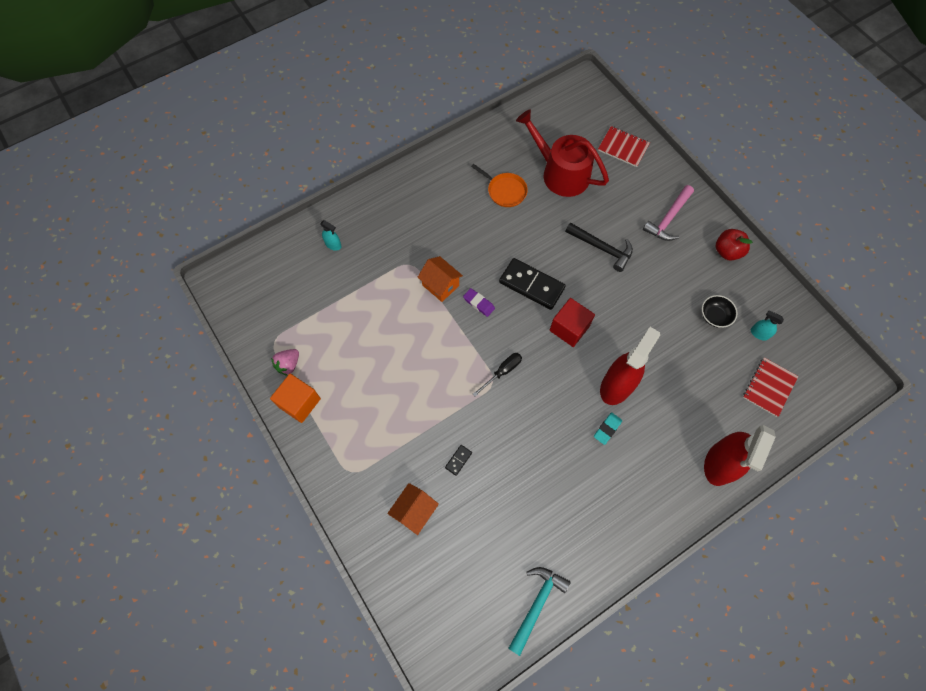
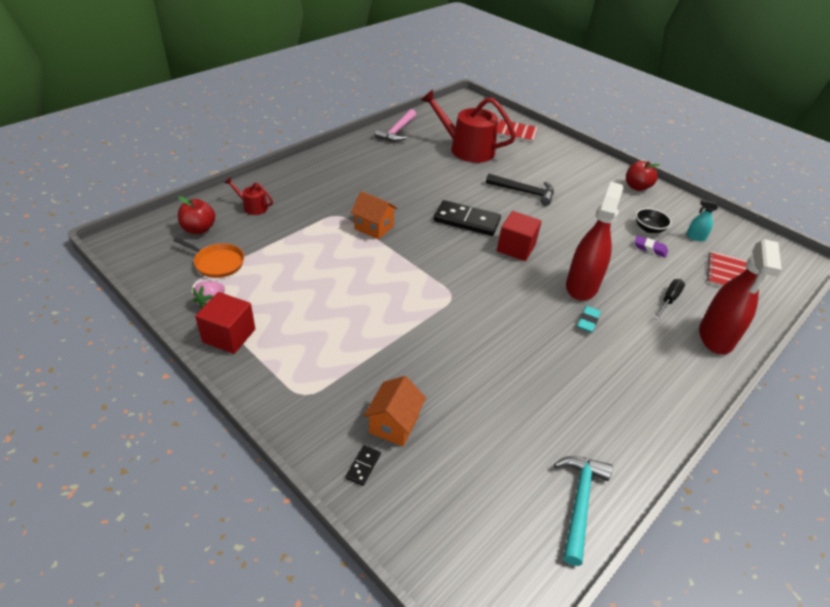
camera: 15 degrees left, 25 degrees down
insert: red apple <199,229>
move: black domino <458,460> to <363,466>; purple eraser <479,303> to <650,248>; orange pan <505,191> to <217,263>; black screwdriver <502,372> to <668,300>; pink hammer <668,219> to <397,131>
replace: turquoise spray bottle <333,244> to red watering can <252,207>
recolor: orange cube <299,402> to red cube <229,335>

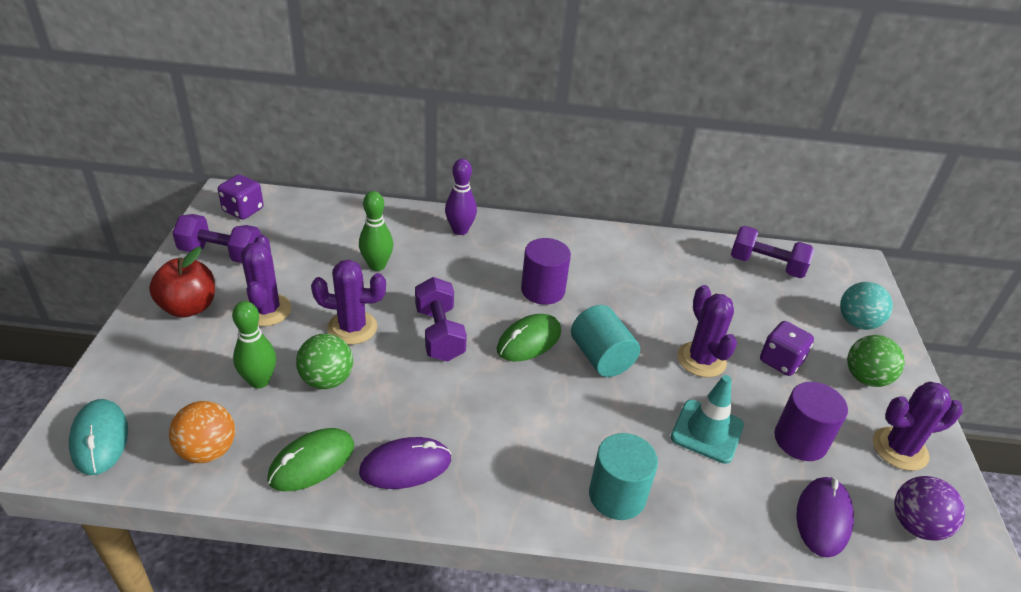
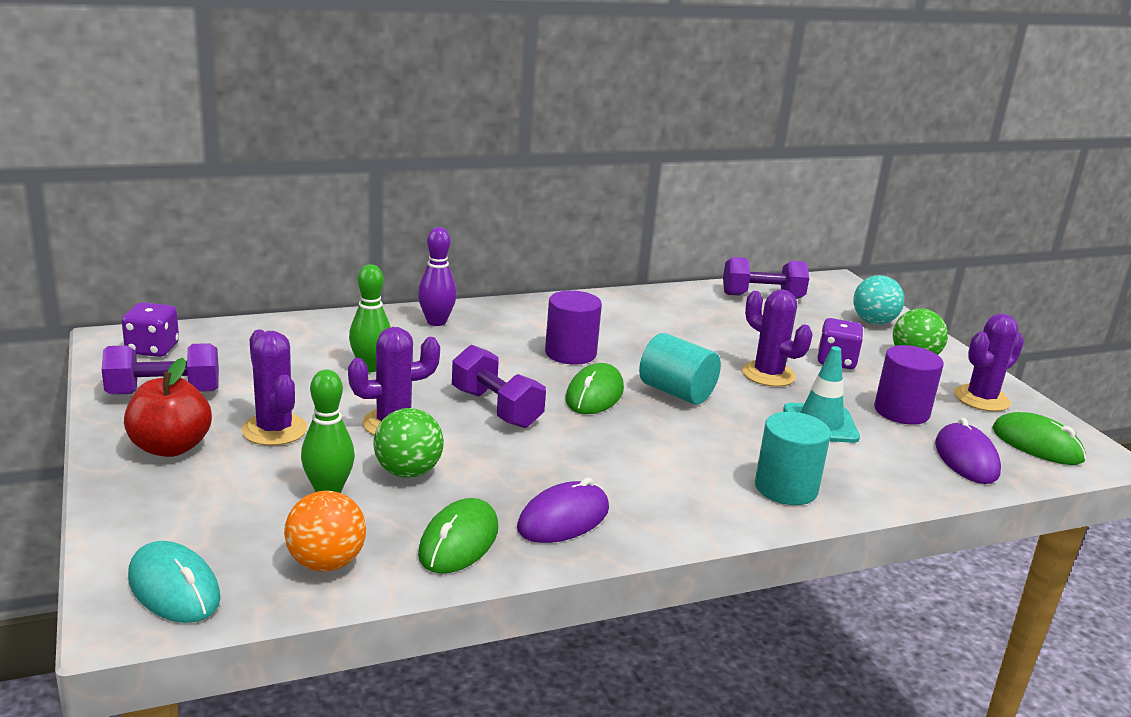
camera: 25 degrees left, 15 degrees down
replace: purple ball <916,525> to green mouse <1037,444>

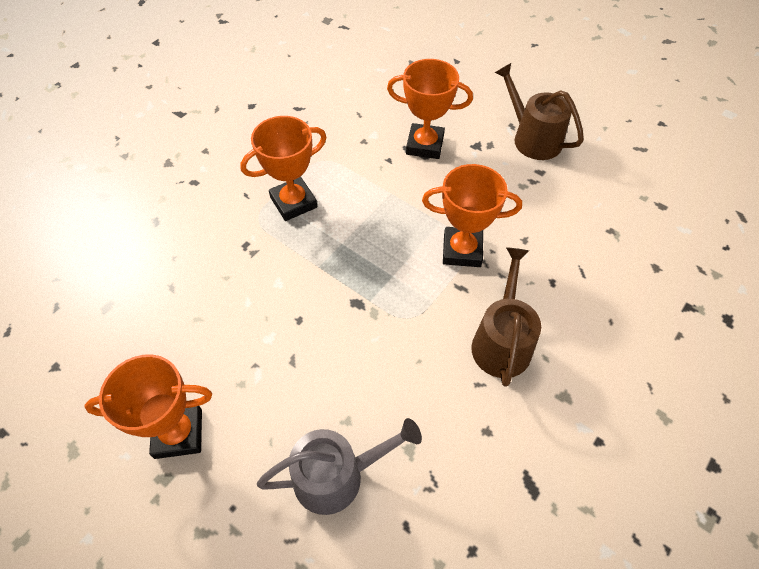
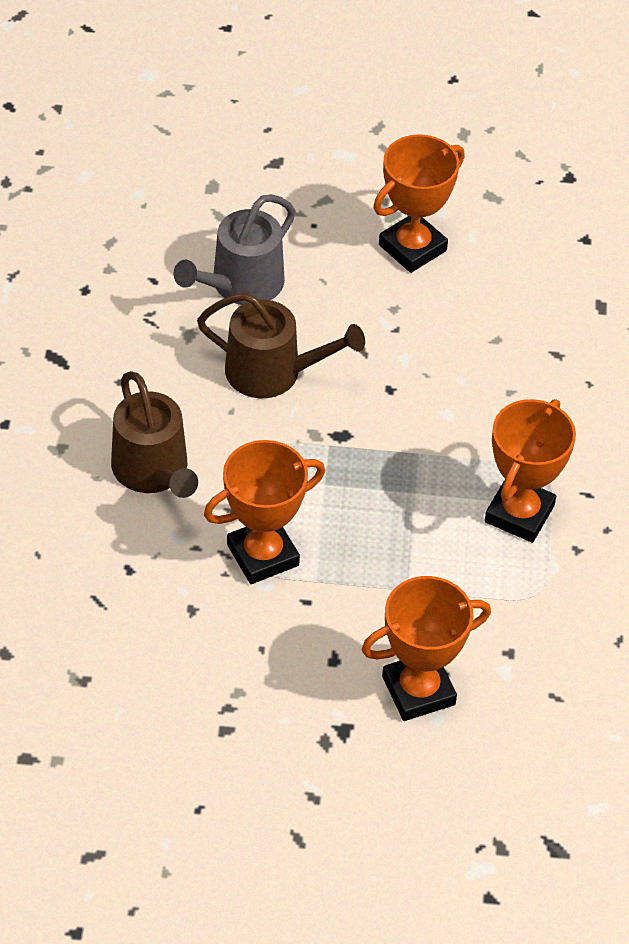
camera: 145 degrees right, 5 degrees down
move: brown watering can <532,138> to <272,372>

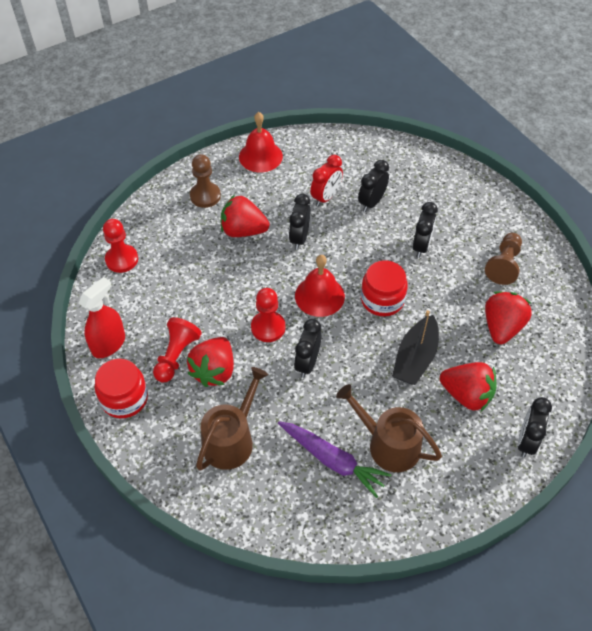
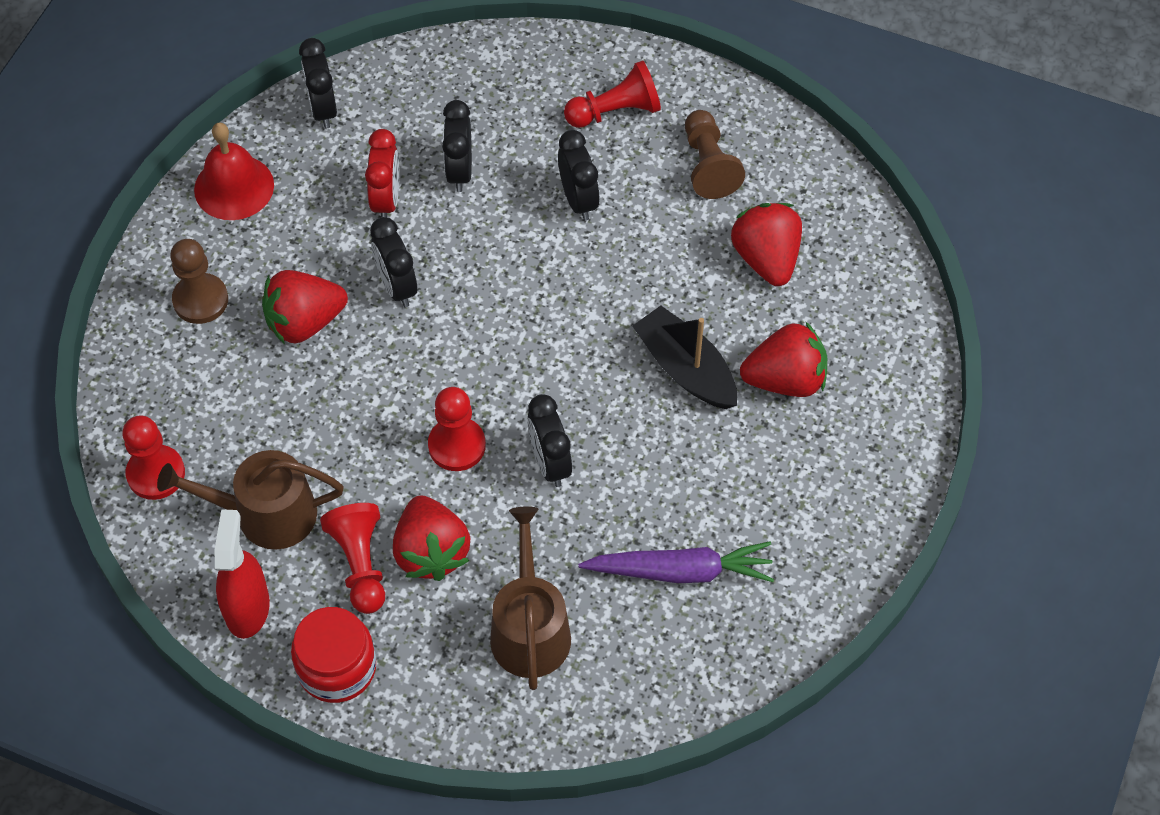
camera: 35 degrees left, 5 degrees up
delete: red bell <319,296>; red jar <382,300>
insert: red pawn <615,111>
move: brown watering can <388,444> to <265,514>; black clock <526,441> to <322,109>
rotate: black boat <415,358> = <686,369> 150 degrees clockwise

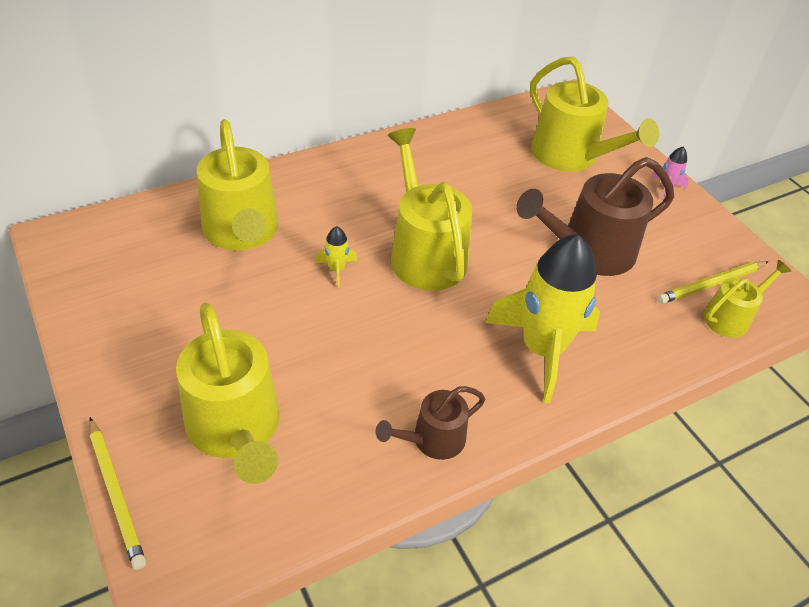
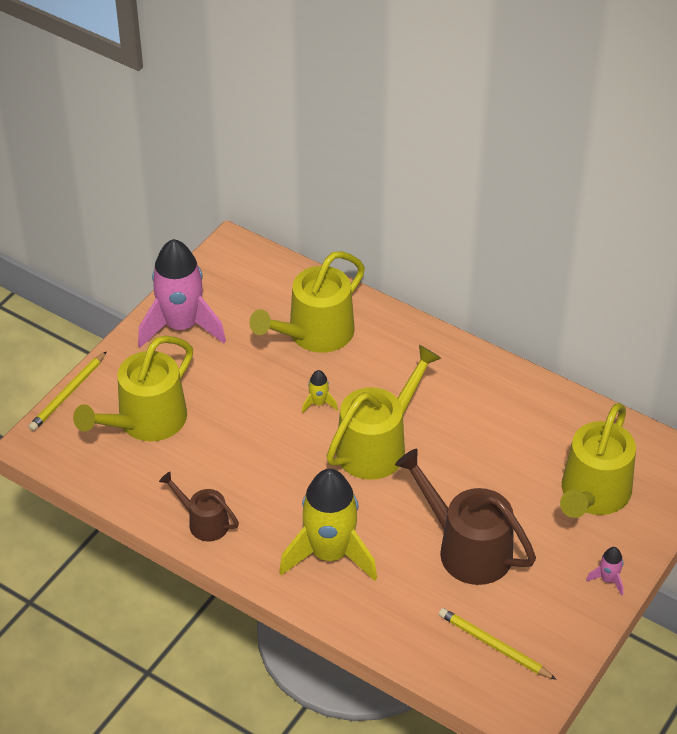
camera: 65 degrees right, 0 degrees up
delete: yellow watering can <730,317>
insert: pink rocket <181,326>

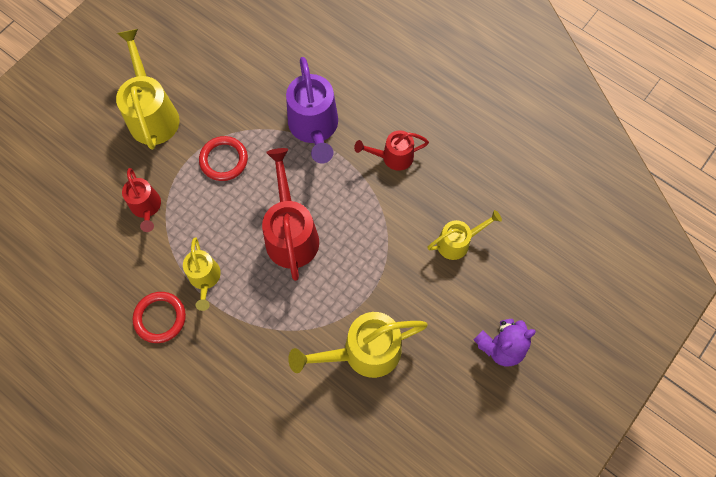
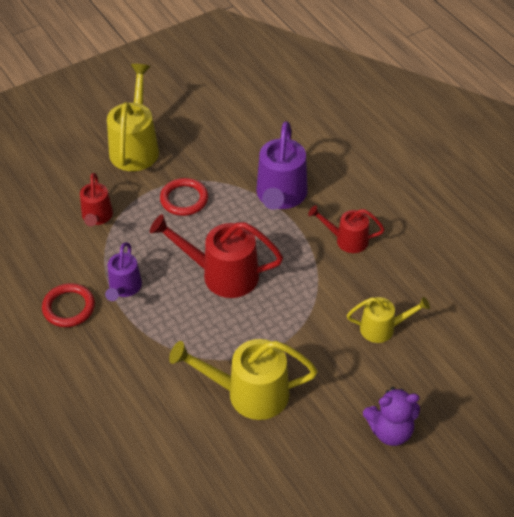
camera: 20 degrees right, 20 degrees down
recolor: yellow watering can <205,279> to purple watering can <124,288>
rotate: red watering can <291,233> = <221,274> 90 degrees counterclockwise

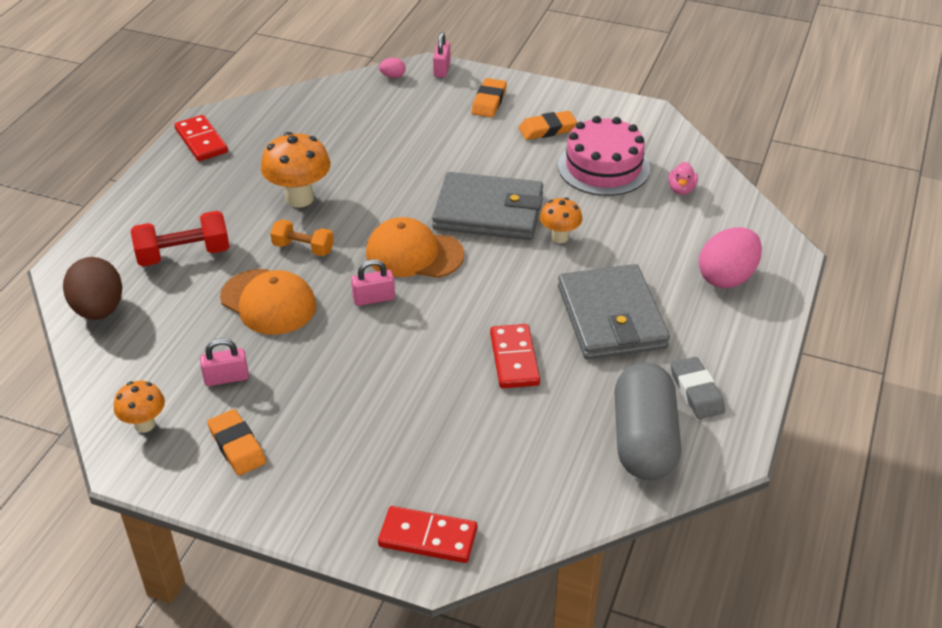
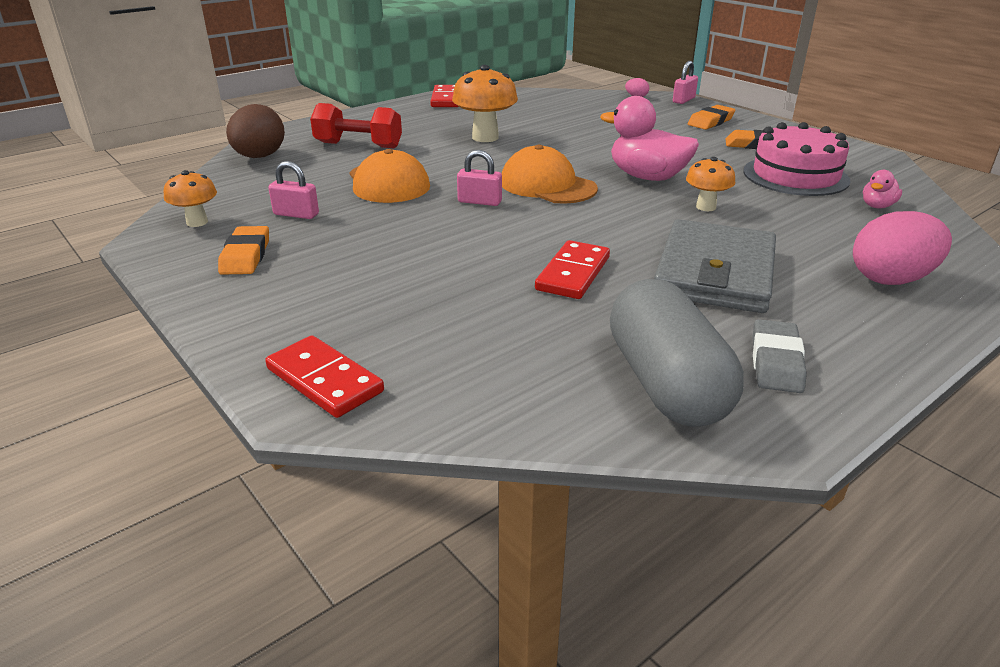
camera: 30 degrees right, 10 degrees down
delete: orange dumbbell <303,248>
replace: grey wallet <489,211> to pink duck <647,177>
rotate: grey capsule <644,440> = <666,383> 45 degrees counterclockwise

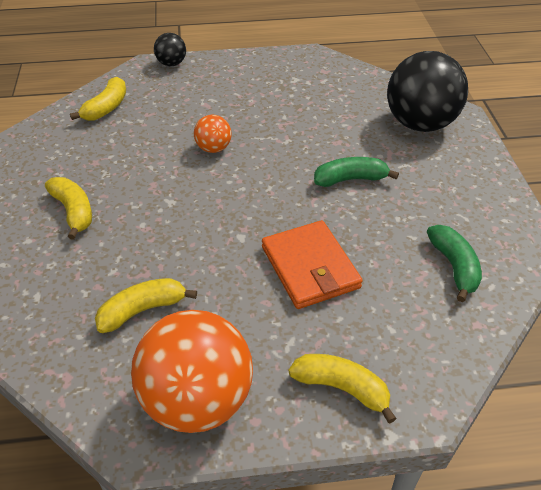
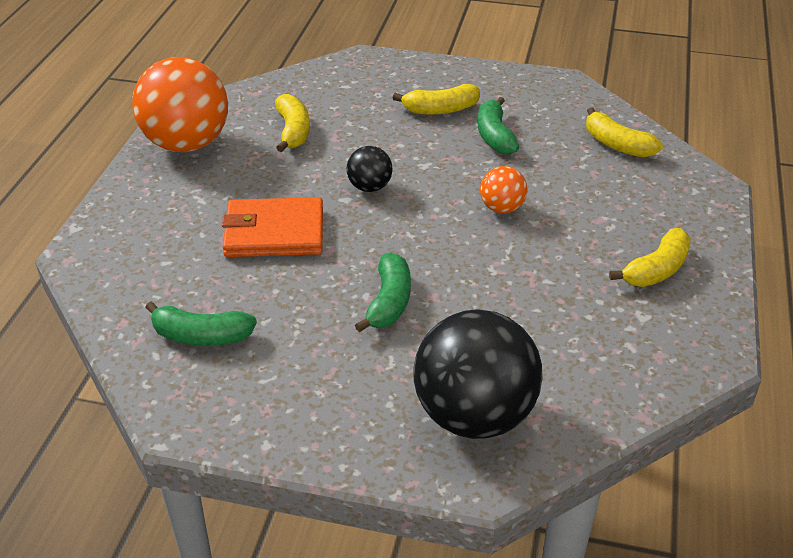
camera: 110 degrees right, 5 degrees down
insert: green banana <494,136>
move: black ball <171,64> to <369,187>; yellow banana <342,388> to <656,270>

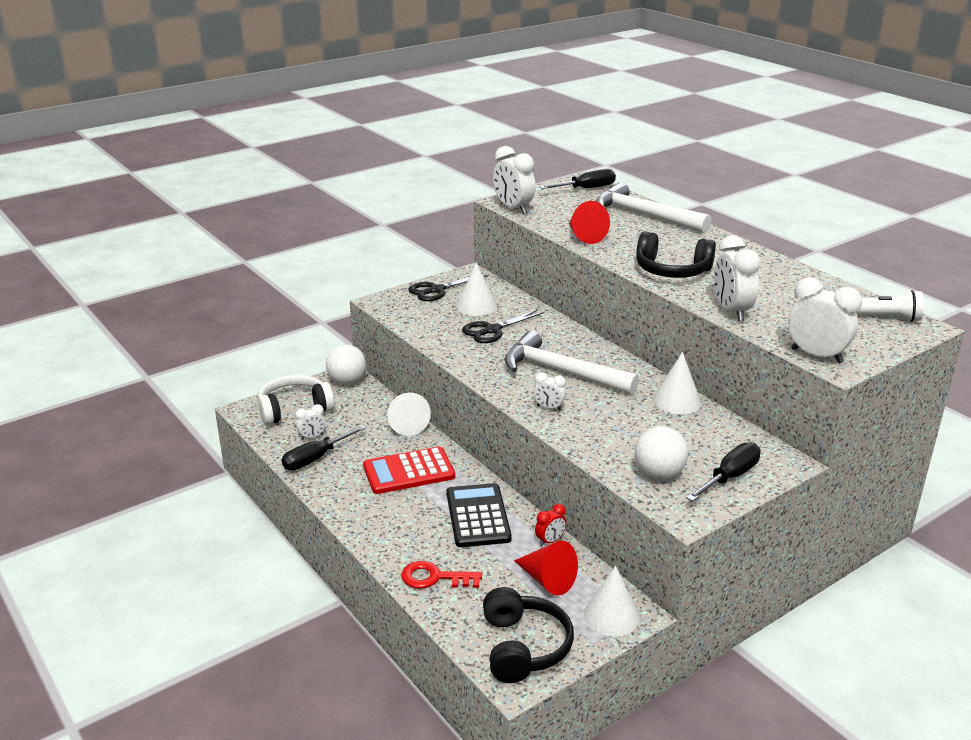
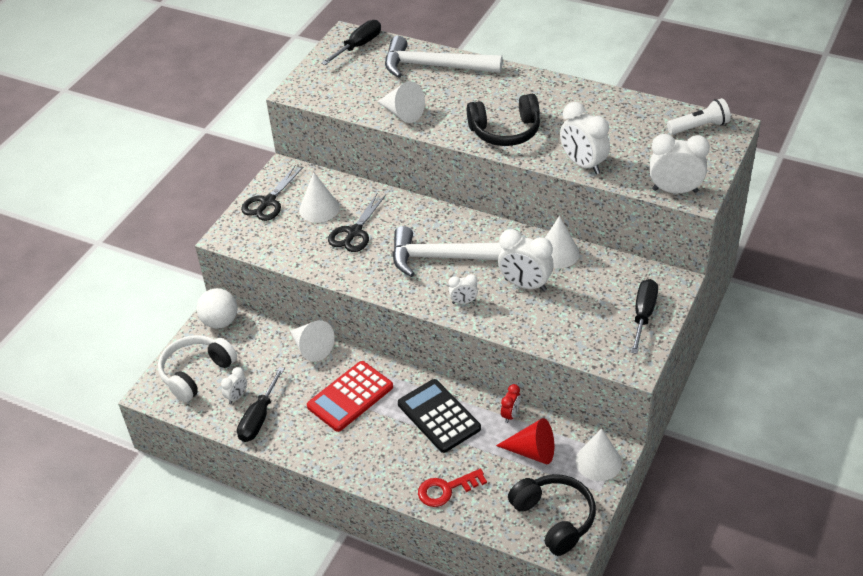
camera: 25 degrees left, 15 degrees up
delete: white ball <659,474>
move: white clock <513,208> to <525,285>
recolor: red cone <584,236> to white cone <402,113>

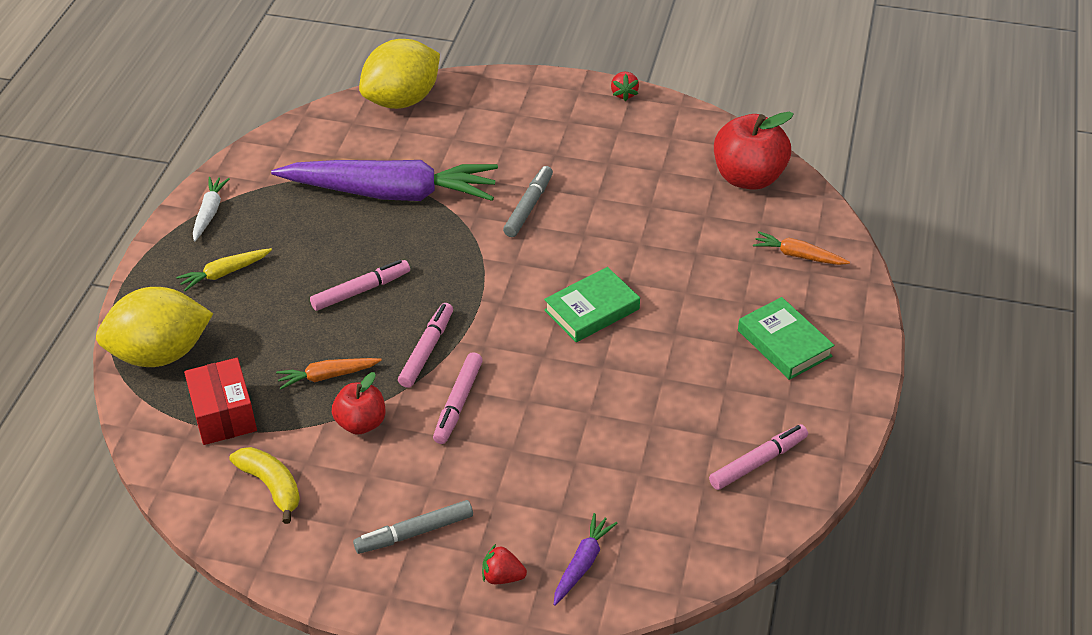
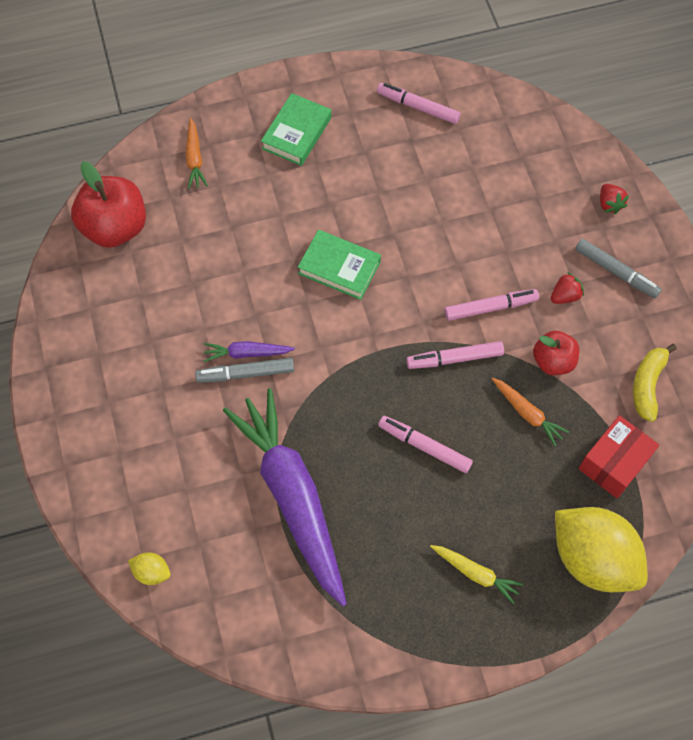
camera: 120 degrees left, 20 degrees up
delete: white carrot <209,213>
move: purple carrot <582,564> to <247,353>; red strawberry <624,94> to <565,296>
resize: yellow lemon <402,100> = <152,572> x0.41

